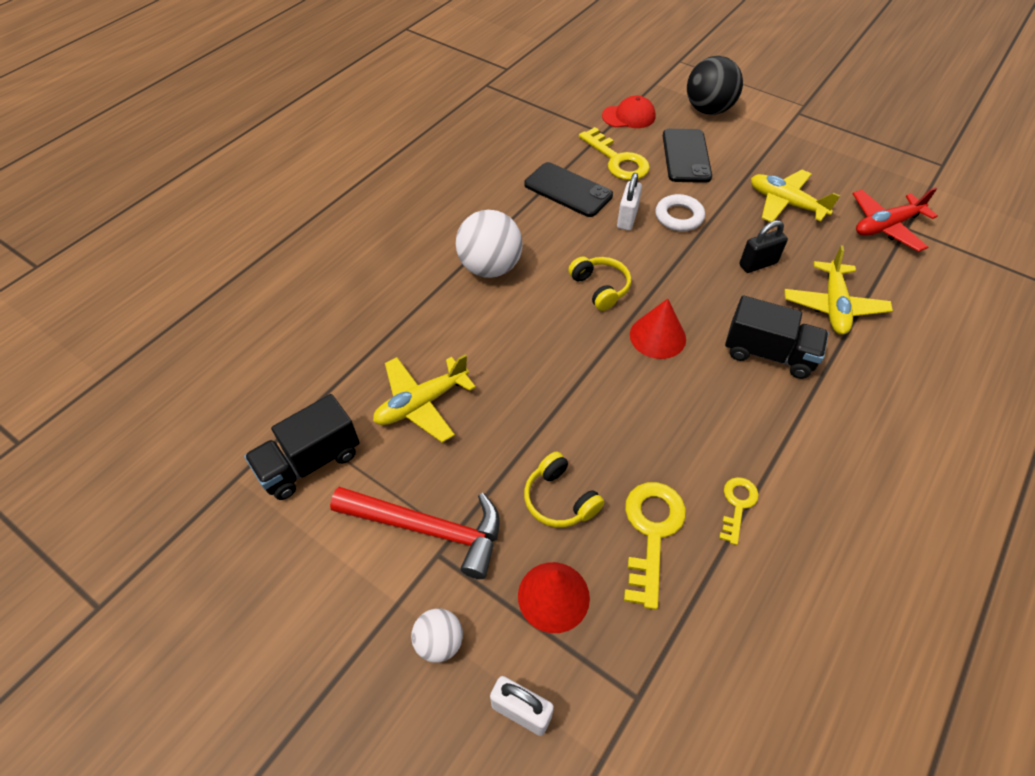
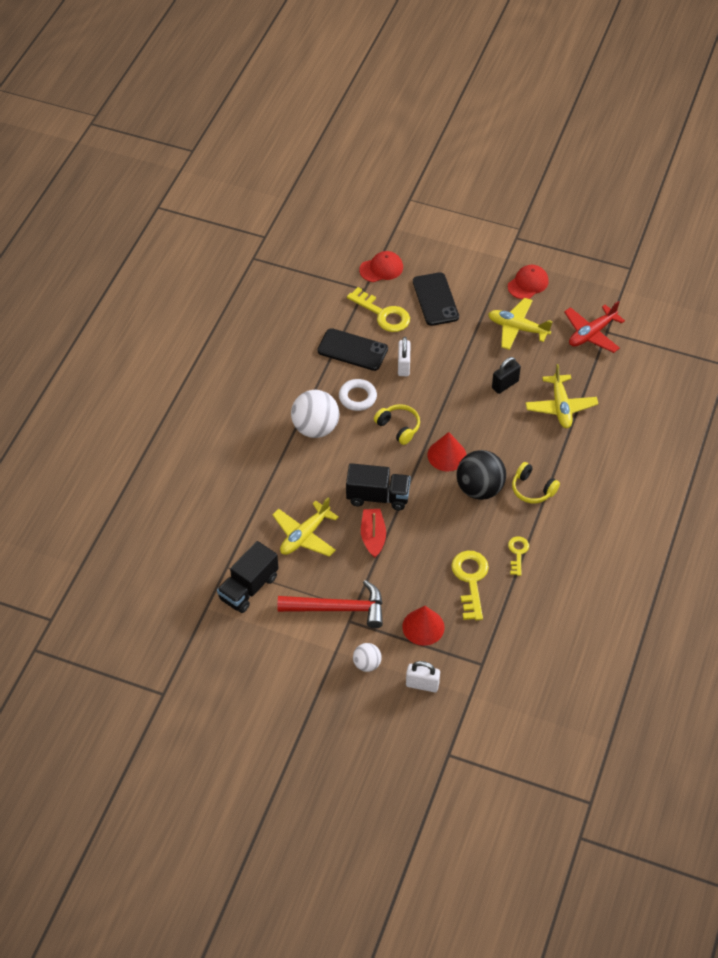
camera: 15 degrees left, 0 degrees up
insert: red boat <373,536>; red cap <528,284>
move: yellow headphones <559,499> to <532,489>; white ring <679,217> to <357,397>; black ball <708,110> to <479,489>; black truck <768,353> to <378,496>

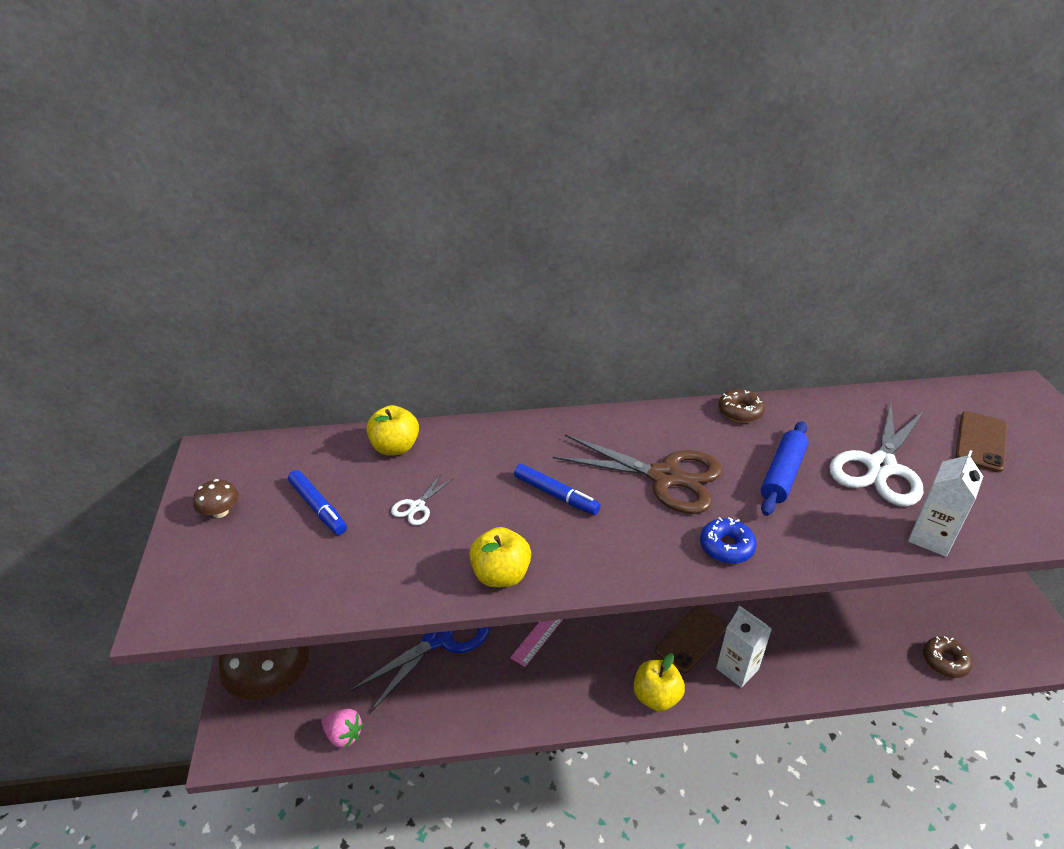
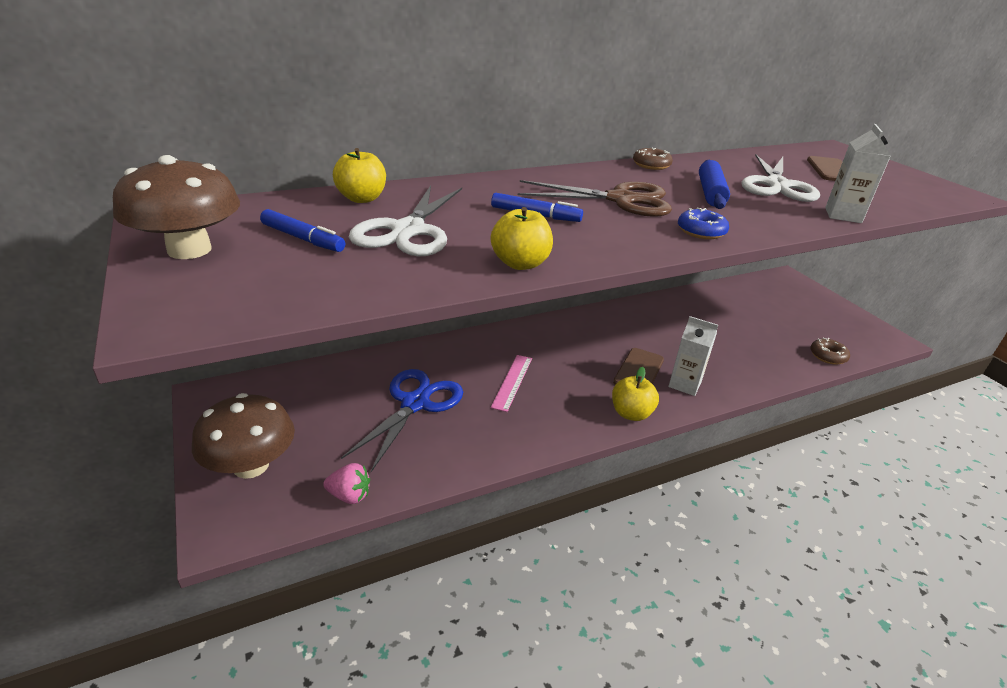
camera: 20 degrees left, 5 degrees down
resize: brown mushroom <220,512> = <189,250> x2.26; white scissors <417,507> = <408,231> x2.31

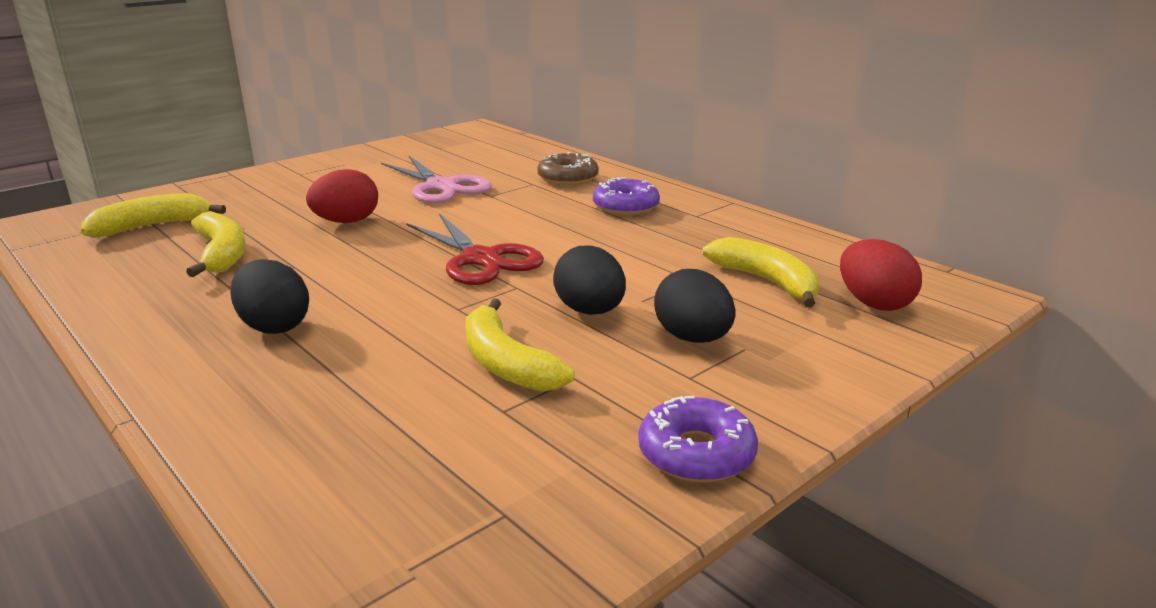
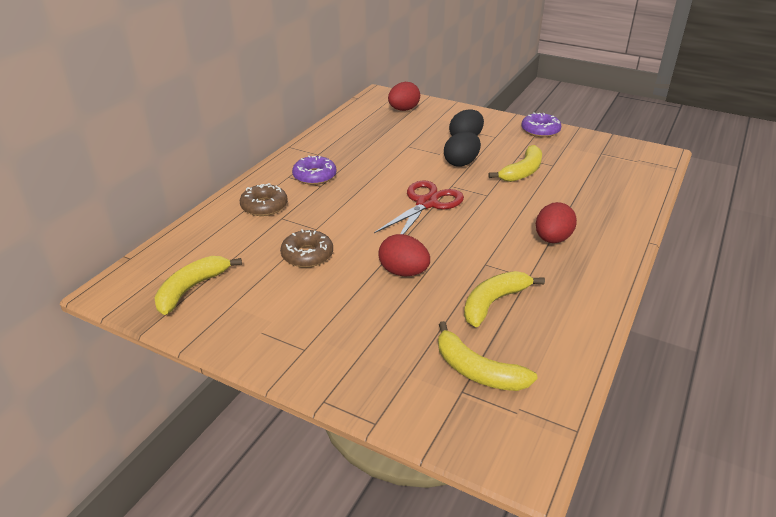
camera: 110 degrees left, 10 degrees up
move: yellow banana <766,281> to <192,289>
replace: pink scissors <441,187> to brown donut <307,255>
recolor: black egg <274,326> to red egg <552,239>

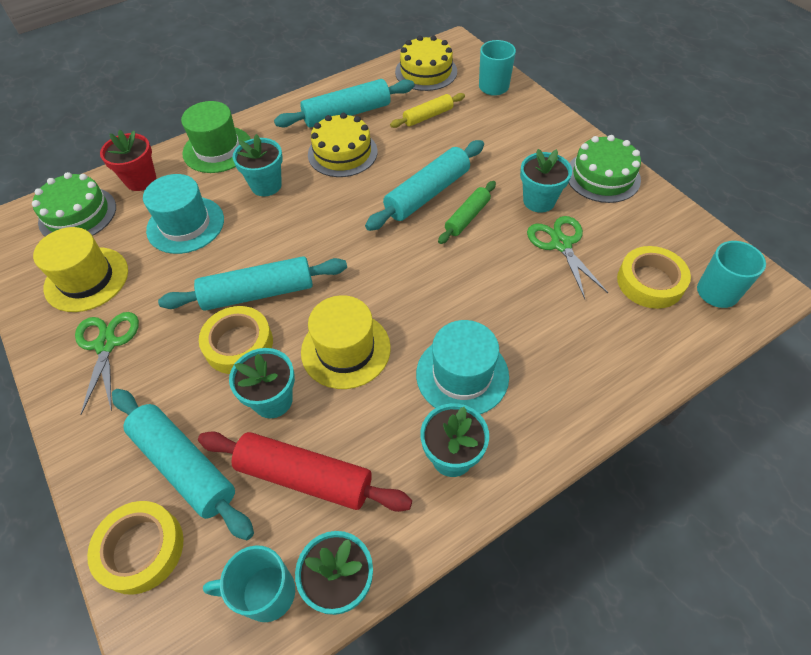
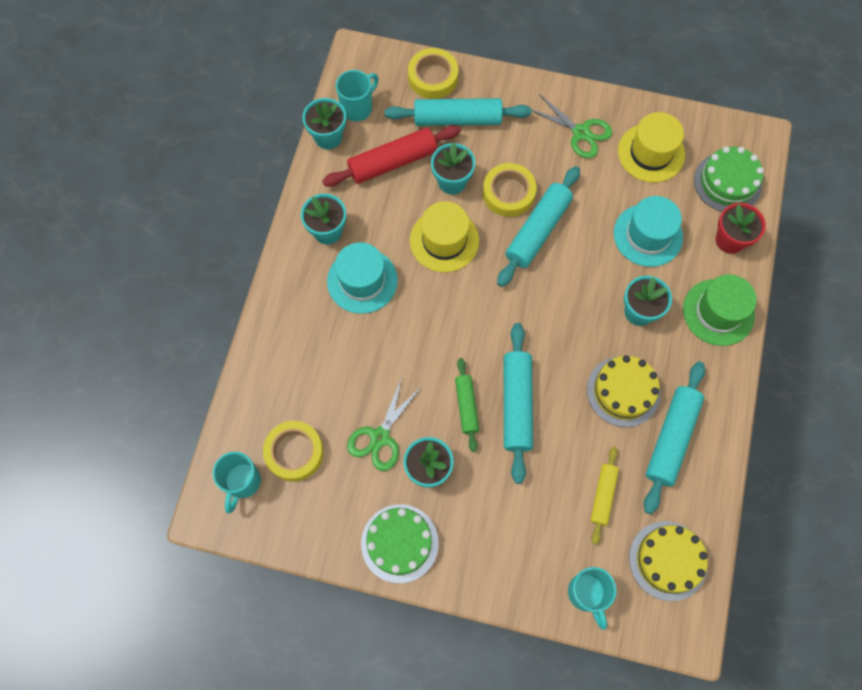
camera: 135 degrees right, 15 degrees up
rotate: green scissors <561,244> = <379,437> 90 degrees clockwise

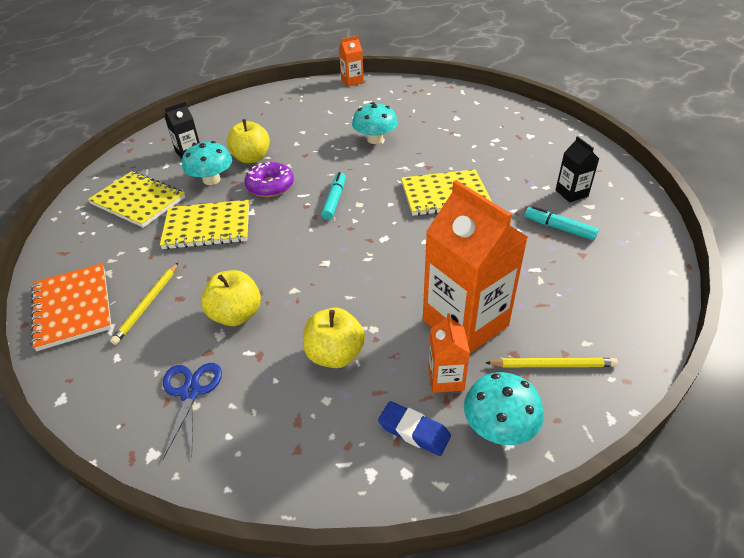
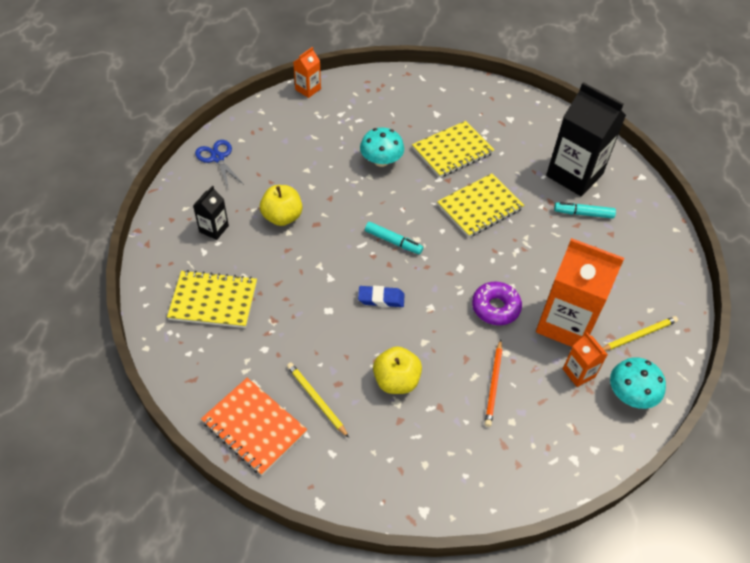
camera: 30 degrees left, 10 degrees up
delete: turquoise mushroom <211,180>
move: yellow notebook <207,227> to <452,151>; blue scissors <190,392> to <217,158>; purple donut <270,186> to <495,307>; blue eraser <414,431> to <381,299>
replace: yellow apple <335,355> to orange pencil <493,384>
rotate: yellow pencil <147,304> = <316,399> 150 degrees clockwise; turquoise marker <334,200> = <393,241> 135 degrees clockwise
resize: black carton <571,193> = <574,175> x2.11

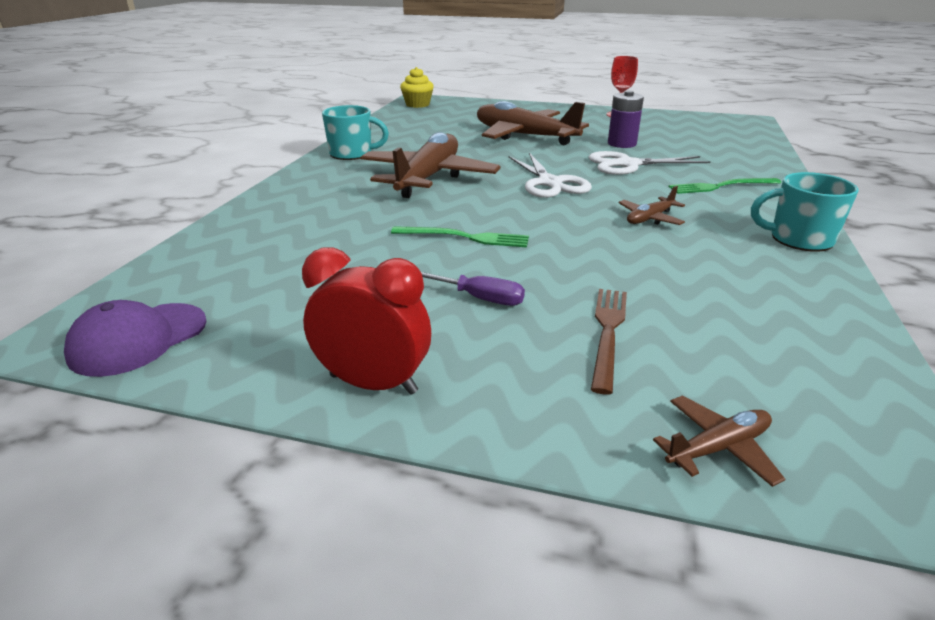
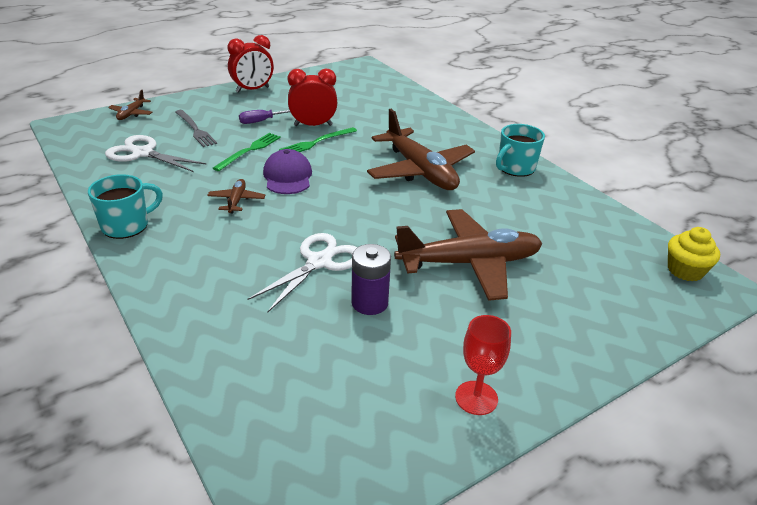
camera: 130 degrees right, 5 degrees up
insert: red clock <313,125>
move: purple cap <138,339> to <287,176>; white scissors <550,183> to <142,153>; green fork <721,186> to <249,151>
recolor: brown fork <608,332> to grey fork <195,129>

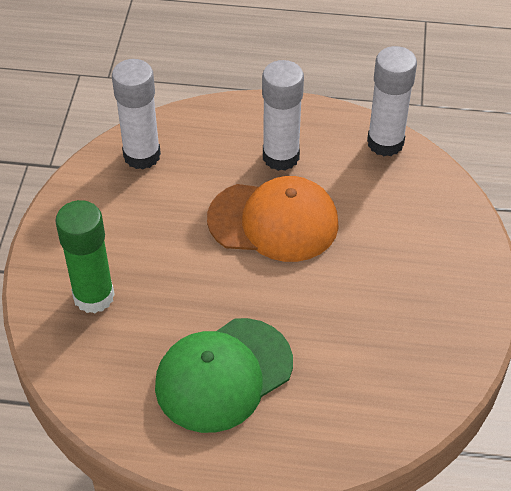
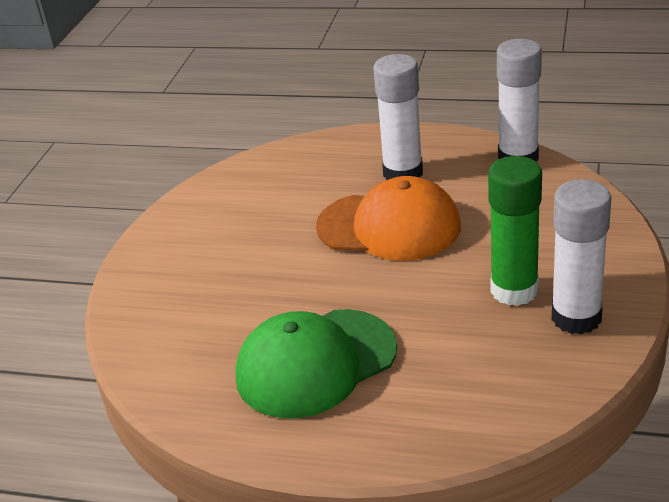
camera: 10 degrees right, 15 degrees down
move: green glue stick <94,296> to <514,290>; white glue stick <142,155> to <576,318>

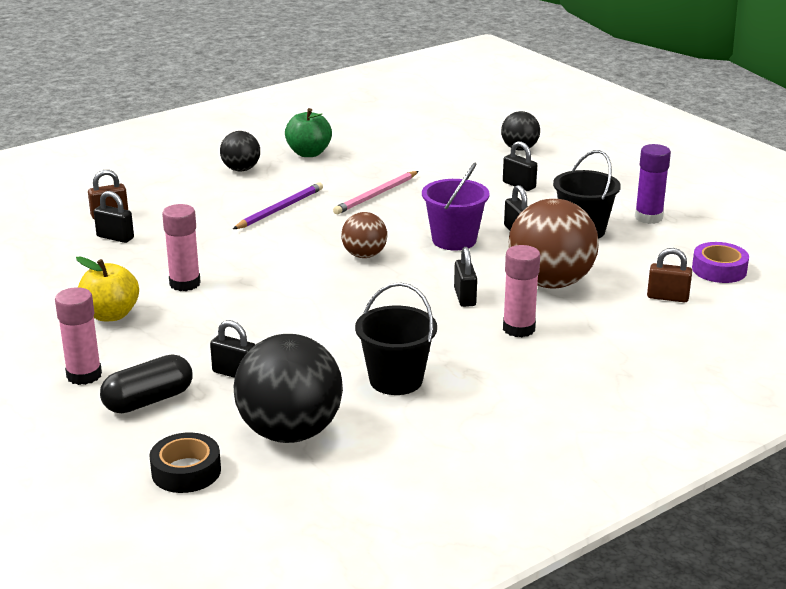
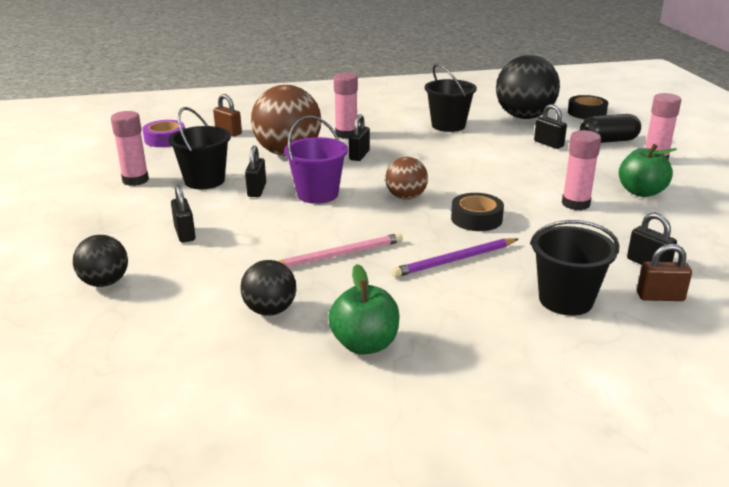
camera: 155 degrees left, 0 degrees up
insert: black tape <476,219>; black bucket <565,300>
move: black ball <241,169> to <270,310>
recolor: yellow apple <111,315> to green apple <641,192>; purple glue stick <648,217> to pink glue stick <135,180>

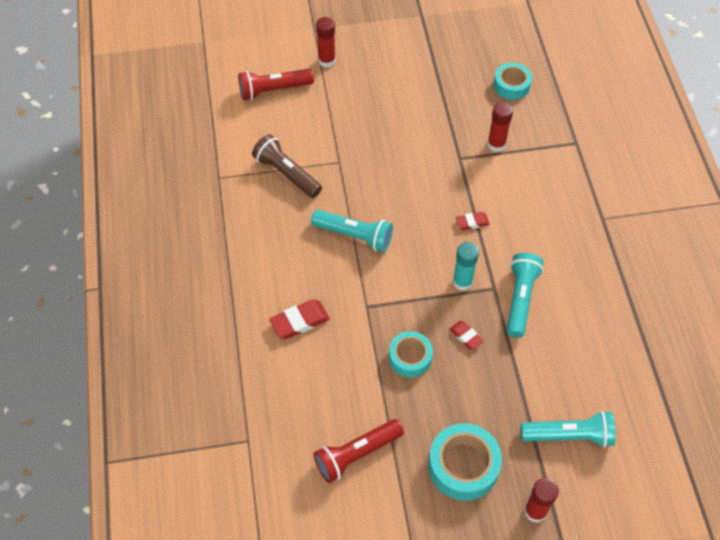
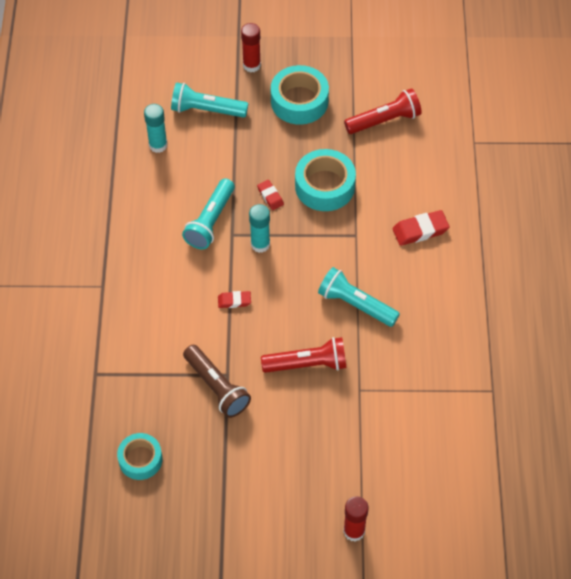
camera: 170 degrees left, 0 degrees up
delete: red glue stick <496,144>
insert: turquoise glue stick <158,145>
move: red flashlight <273,90> to <307,364>; brown flashlight <286,174> to <217,387>
resize: turquoise tape <410,357> = <325,186> x1.54

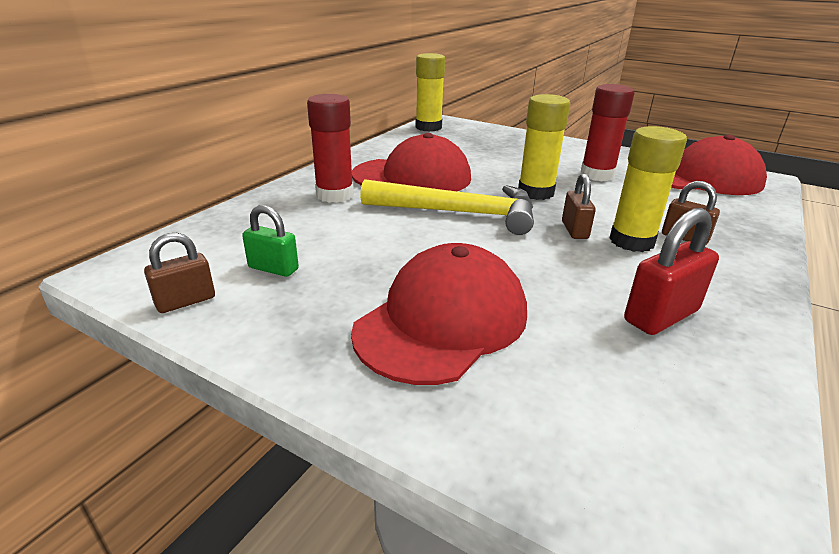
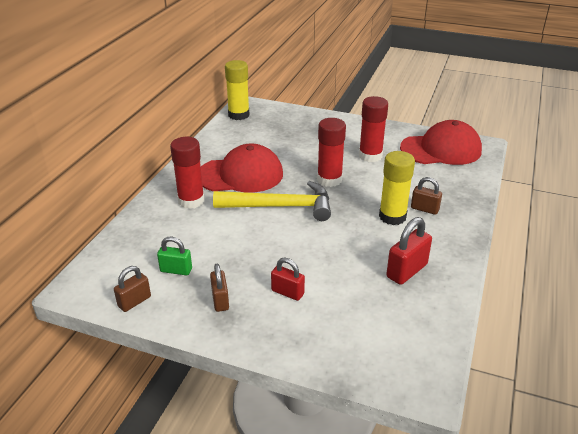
camera: 10 degrees left, 5 degrees up
move: brown padlock <574,230> to <220,300>
replace: red cap <442,321> to red padlock <287,292>
recolor: yellow glue stick <535,192> to red glue stick <329,180>

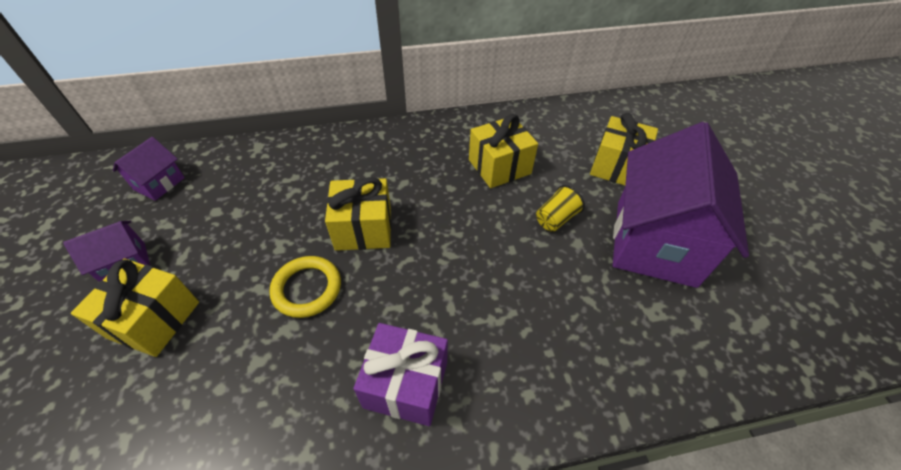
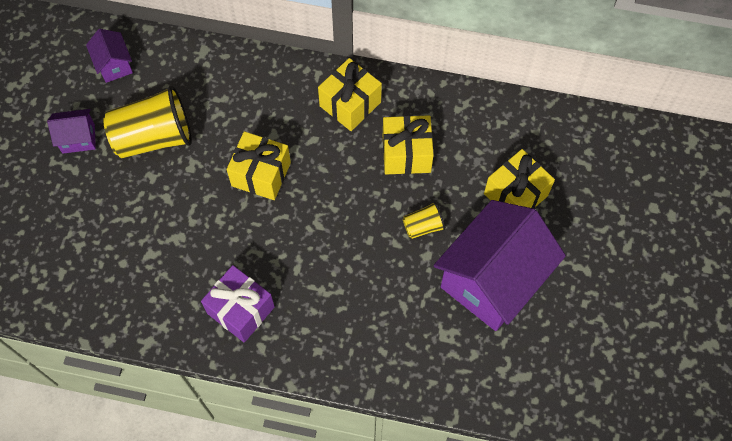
camera: 25 degrees right, 15 degrees up
delete: yellow ring <307,288>
insert: yellow cup <154,137>
move: yellow gift <154,319> to <350,104>
rotate: purple house <159,183> = <114,65> 75 degrees counterclockwise

